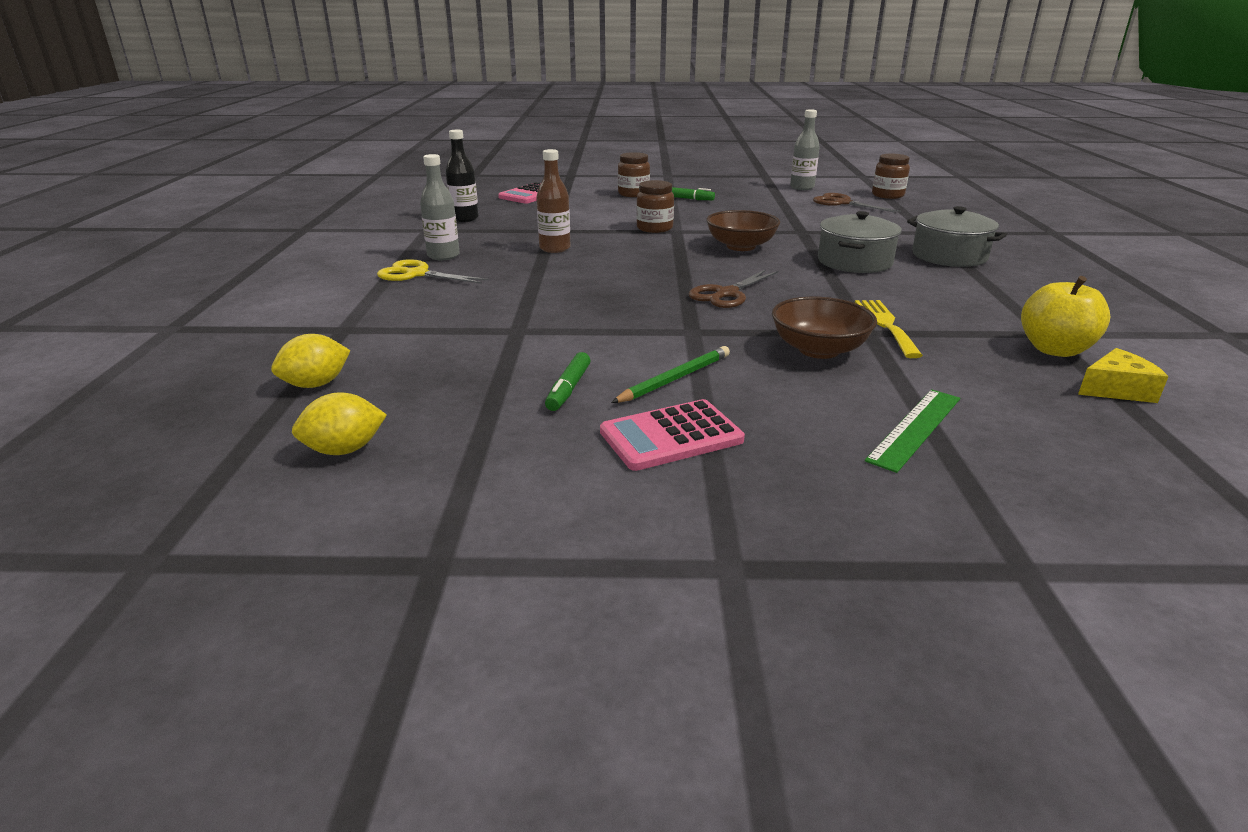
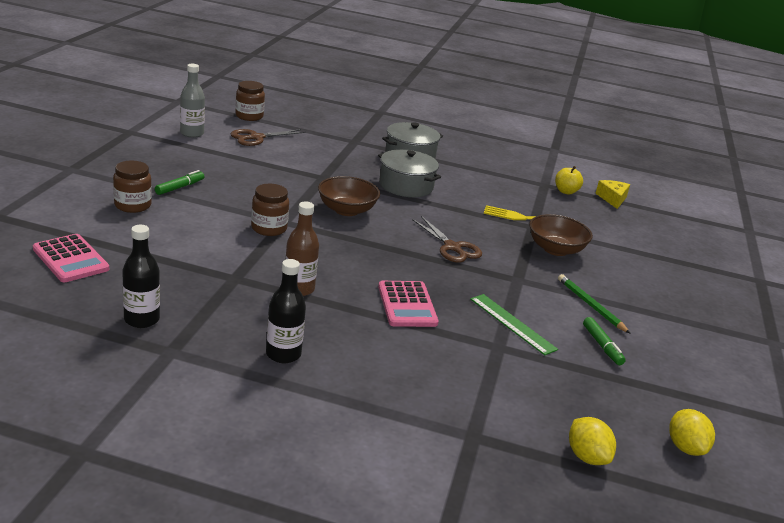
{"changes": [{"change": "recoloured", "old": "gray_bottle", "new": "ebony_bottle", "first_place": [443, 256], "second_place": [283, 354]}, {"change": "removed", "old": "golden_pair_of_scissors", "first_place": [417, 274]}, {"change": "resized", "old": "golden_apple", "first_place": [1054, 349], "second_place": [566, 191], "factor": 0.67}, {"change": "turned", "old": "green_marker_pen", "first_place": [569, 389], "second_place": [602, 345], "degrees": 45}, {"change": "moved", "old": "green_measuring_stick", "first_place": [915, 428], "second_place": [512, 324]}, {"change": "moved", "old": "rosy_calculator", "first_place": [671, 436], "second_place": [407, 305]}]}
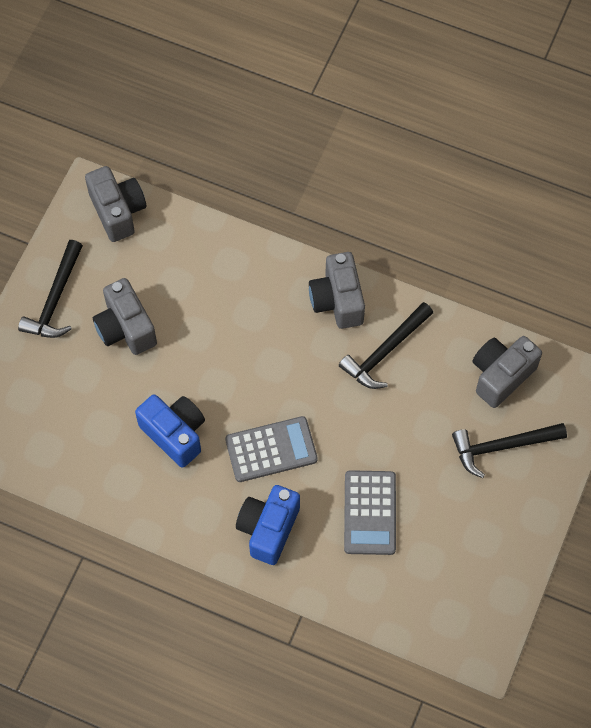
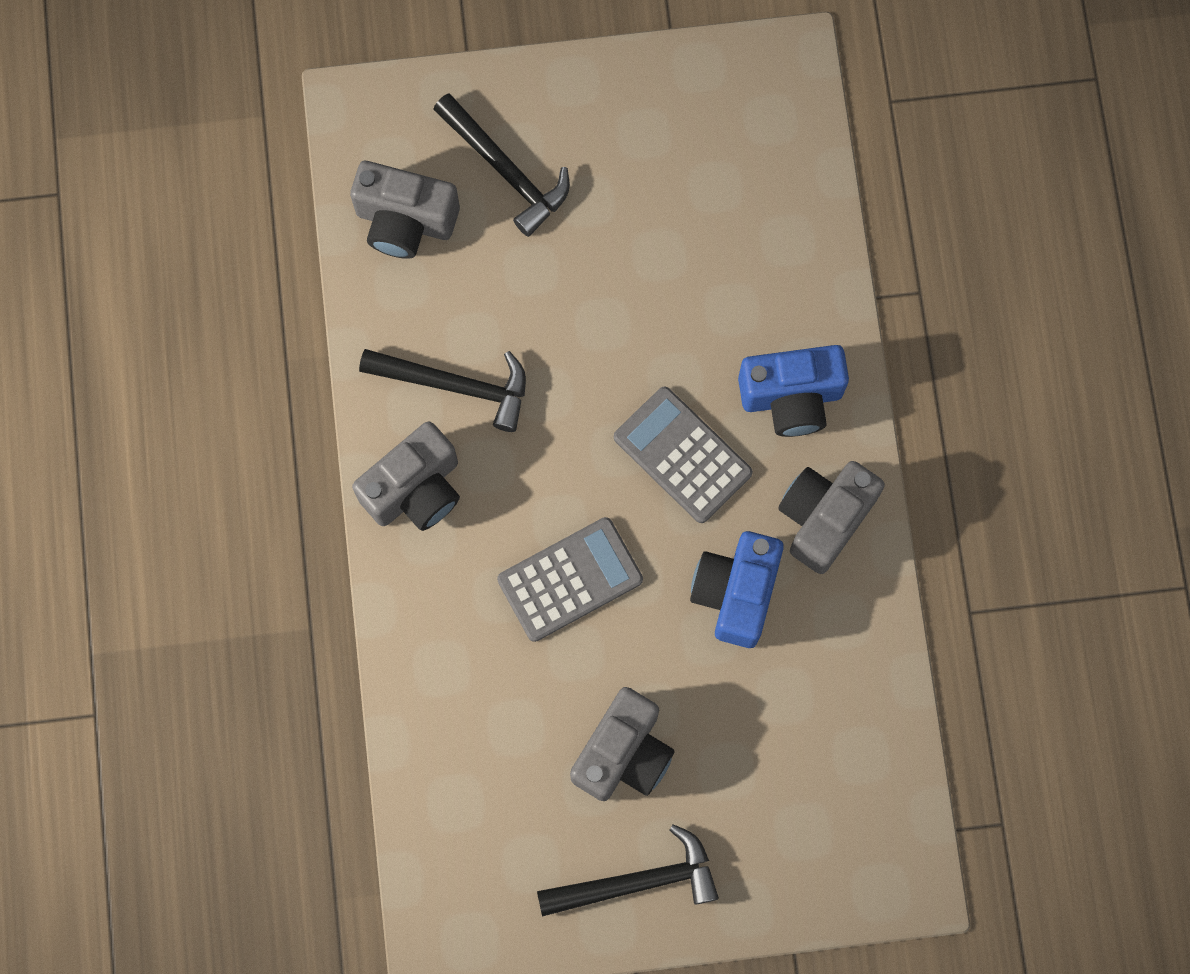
{"changes": [{"change": "moved", "old": "gray_photo_camera", "first_place": [118, 211], "second_place": [824, 518]}, {"change": "moved", "old": "gray_calculator", "first_place": [369, 513], "second_place": [570, 580]}]}
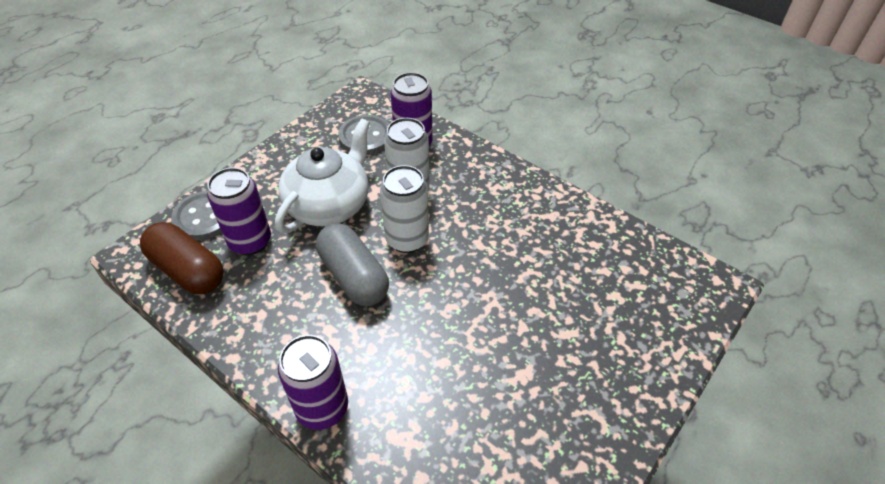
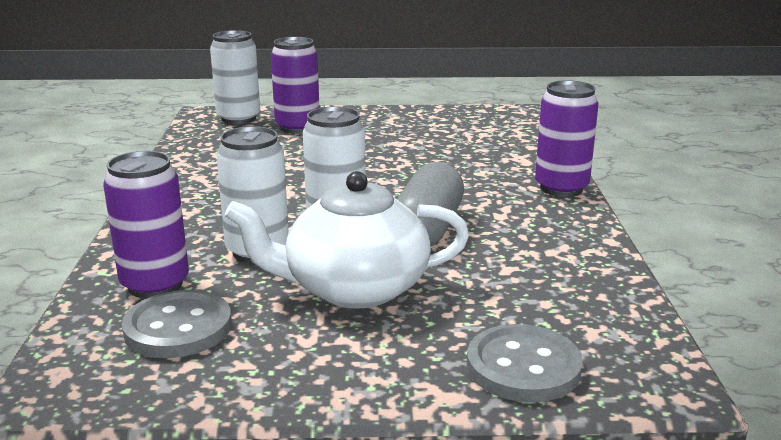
{"changes": [{"change": "moved", "old": "violet_soda_can", "first_place": [250, 242], "second_place": [297, 127]}, {"change": "removed", "old": "dark_brown_capsule", "first_place": [188, 270]}, {"change": "added", "new": "white_soda_can", "second_place": [238, 118]}]}
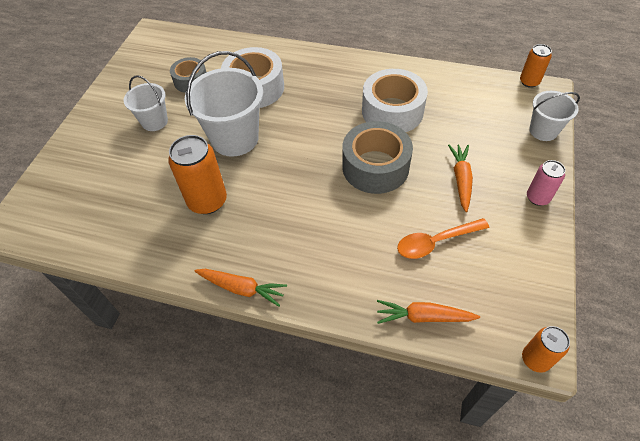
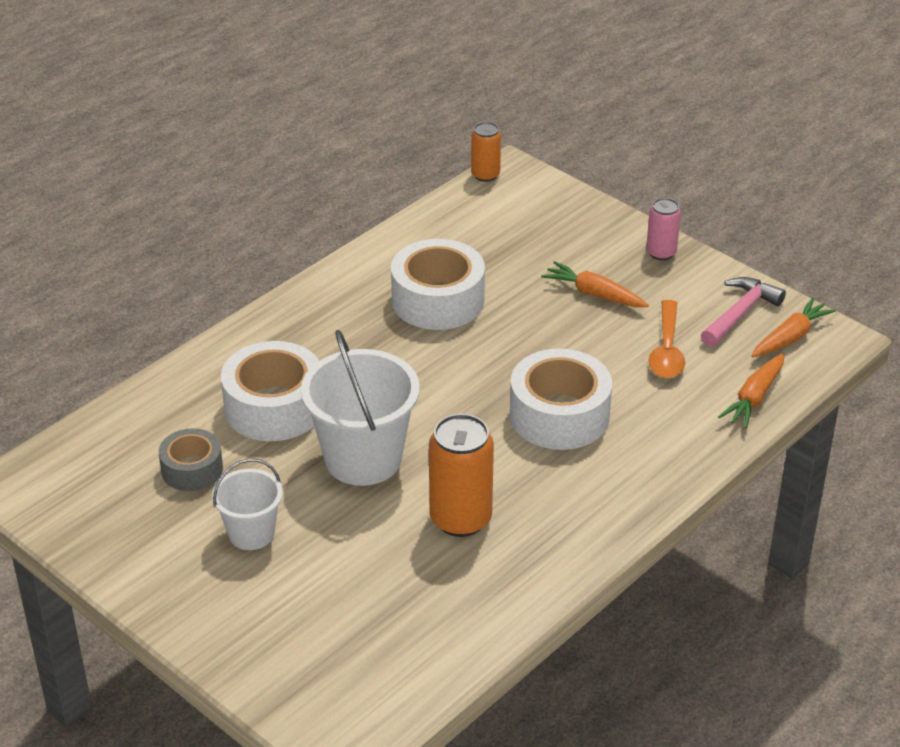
{"changes": [{"change": "removed", "old": "white_bucket", "first_place": [543, 131]}, {"change": "removed", "old": "gray_roll_of_tape", "first_place": [375, 167]}, {"change": "moved", "old": "orange-coloured_carrot", "first_place": [242, 288], "second_place": [790, 337]}, {"change": "removed", "old": "orange-coloured_soda_can", "first_place": [535, 359]}, {"change": "added", "new": "rosy_carpenter's_hammer", "second_place": [740, 313]}, {"change": "added", "new": "white_roll_of_tape", "second_place": [559, 415]}]}
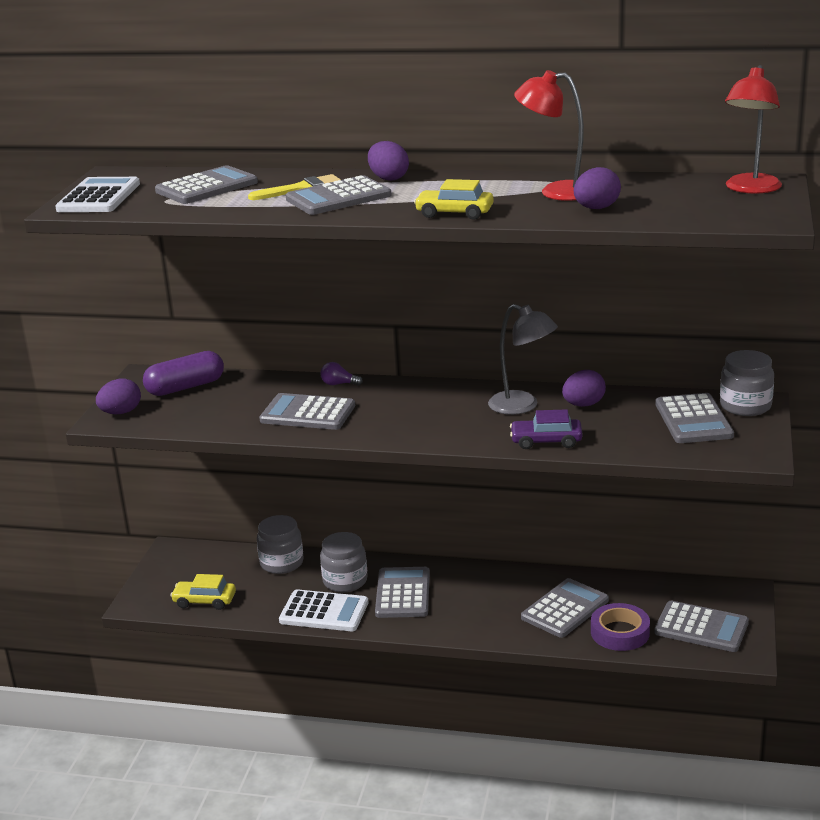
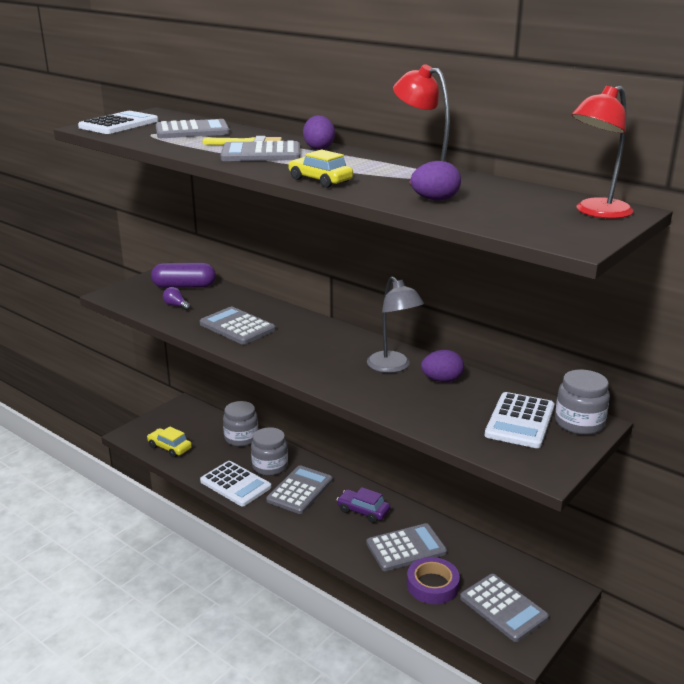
{"changes": [{"change": "moved", "old": "violet_lightbulb", "first_place": [339, 384], "second_place": [176, 306]}, {"change": "removed", "old": "violet_toy_egg", "first_place": [121, 412]}, {"change": "recoloured", "old": "gray_calculator", "new": "white_calculator", "first_place": [693, 420], "second_place": [520, 421]}, {"change": "moved", "old": "violet_toy_car", "first_place": [546, 441], "second_place": [363, 511]}]}
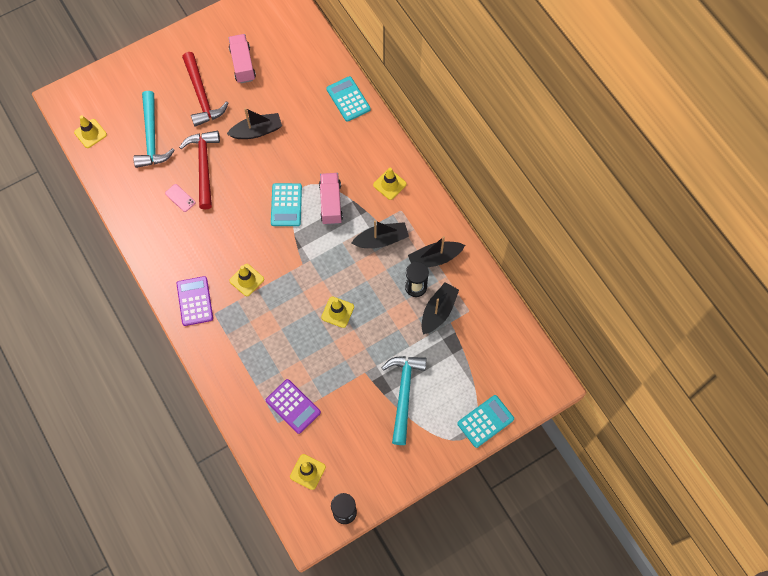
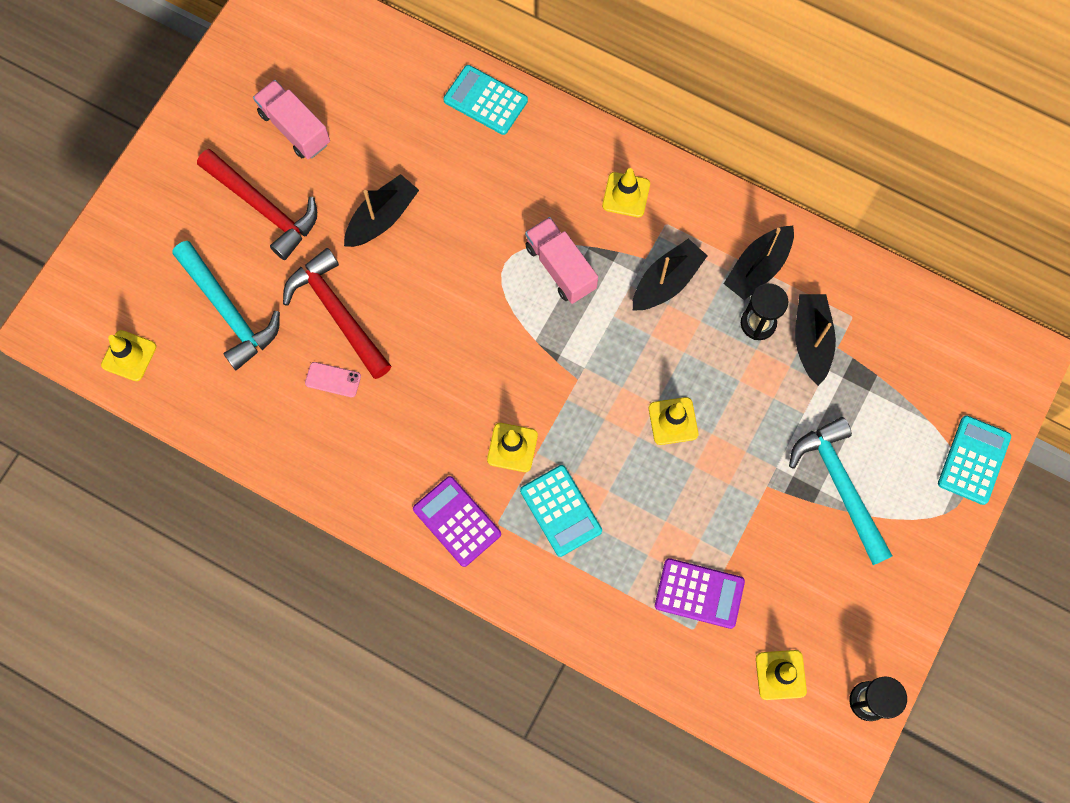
{"changes": [{"change": "moved", "old": "aqua_calculator", "first_place": [286, 205], "second_place": [561, 510]}]}
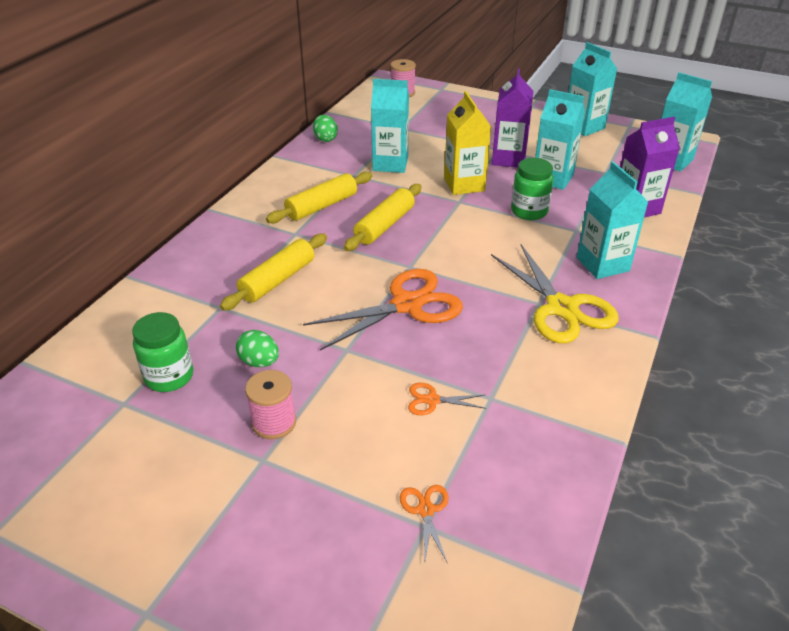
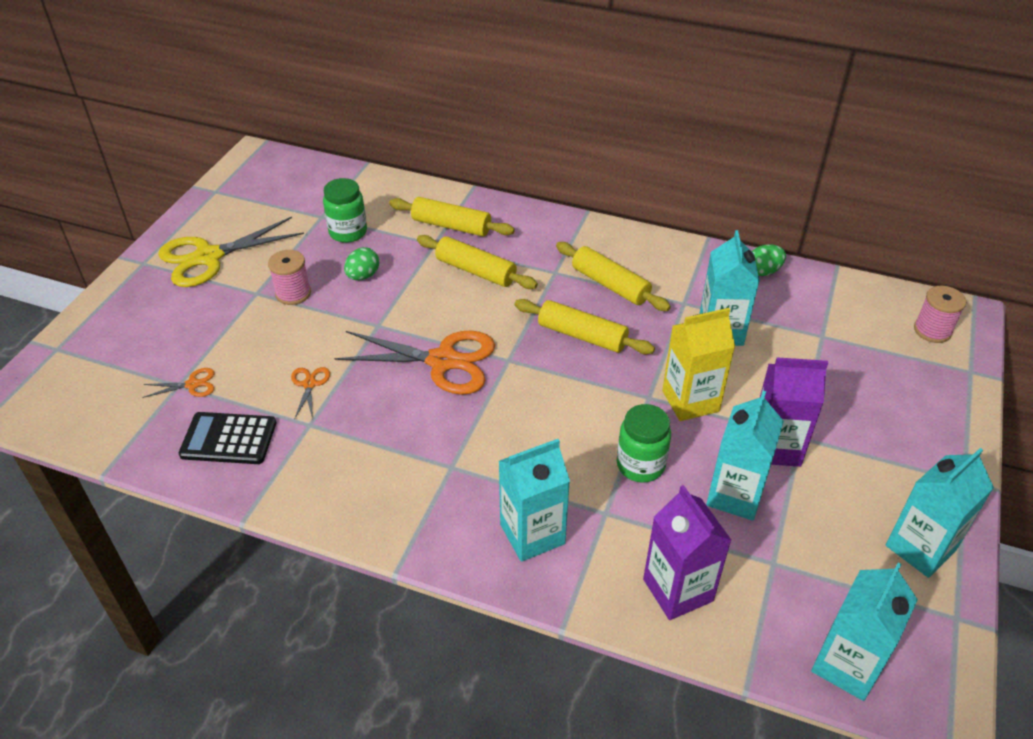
{"changes": [{"change": "moved", "old": "golden_pair_of_scissors", "first_place": [562, 308], "second_place": [208, 257]}, {"change": "turned", "old": "orange-coloured_pair_of_scissors", "first_place": [407, 305], "second_place": [443, 361], "degrees": -45}, {"change": "added", "new": "golden_pastry_roller", "second_place": [451, 226]}, {"change": "added", "new": "ebony_calculator", "second_place": [228, 439]}]}
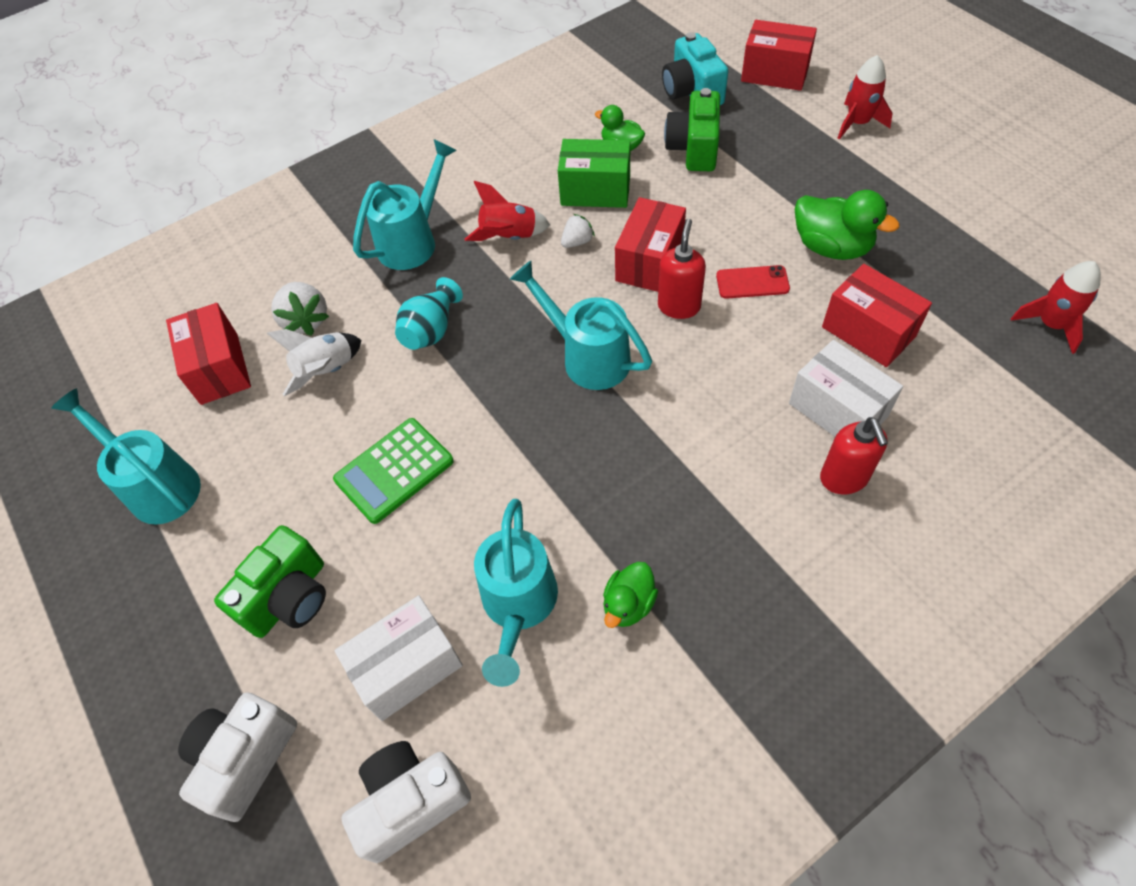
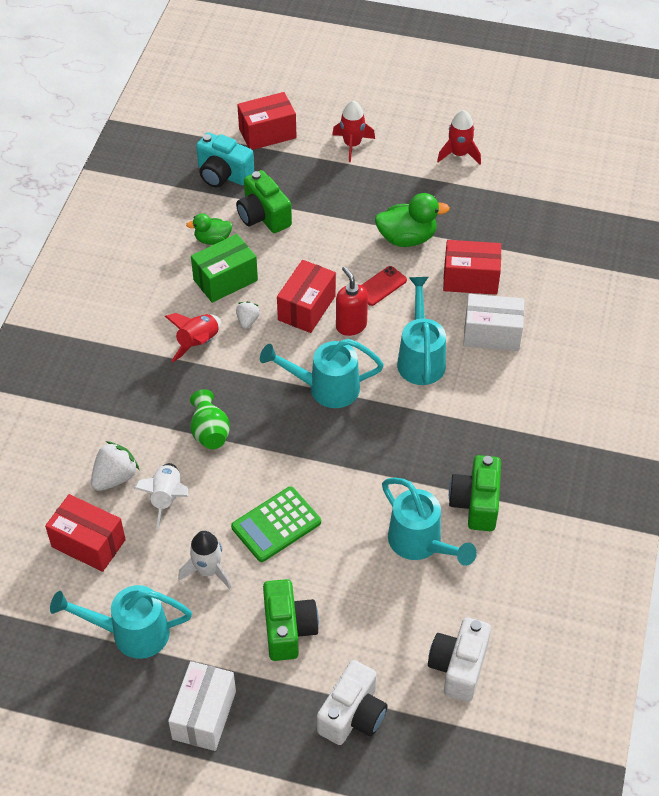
{"changes": [{"change": "moved", "old": "aqua_watering_pot", "first_place": [413, 241], "second_place": [420, 358]}, {"change": "turned", "old": "scarlet_box", "first_place": [649, 262], "second_place": [306, 308], "degrees": 45}, {"change": "moved", "old": "scarlet_rocket", "first_place": [1051, 325], "second_place": [459, 154]}, {"change": "recoloured", "old": "aqua_tall_vase", "new": "green_tall_vase", "first_place": [431, 330], "second_place": [210, 432]}, {"change": "turned", "old": "white_toy_strawberry", "first_place": [306, 320], "second_place": [115, 477], "degrees": -75}, {"change": "removed", "old": "scarlet_soap_pump", "first_place": [844, 478]}, {"change": "turned", "old": "green_calculator", "first_place": [394, 470], "second_place": [276, 525], "degrees": 45}, {"change": "replaced", "old": "green_toy_duck", "new": "green_photo_camera", "first_place": [628, 604], "second_place": [476, 503]}, {"change": "moved", "old": "white_box", "first_place": [407, 667], "second_place": [204, 715]}, {"change": "turned", "old": "white_photo_camera", "first_place": [245, 758], "second_place": [352, 715], "degrees": -135}, {"change": "added", "new": "white_rocket", "second_place": [208, 570]}]}
